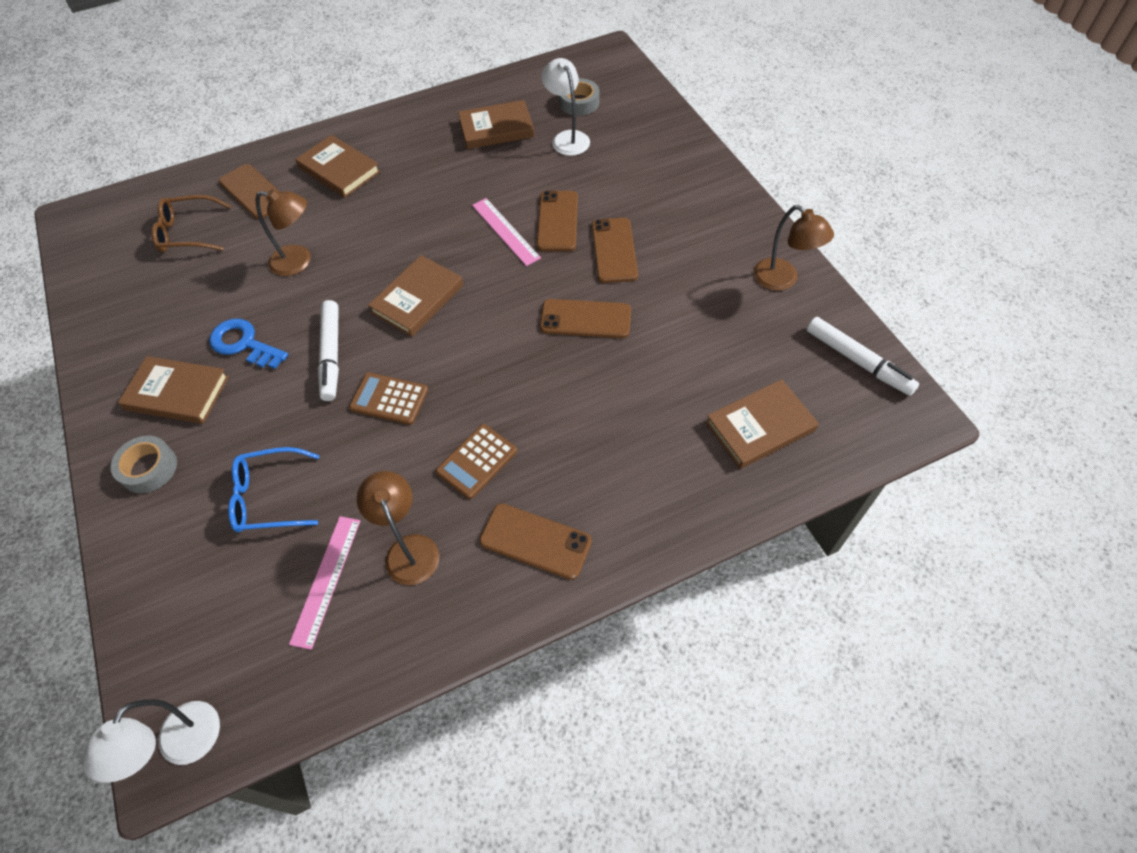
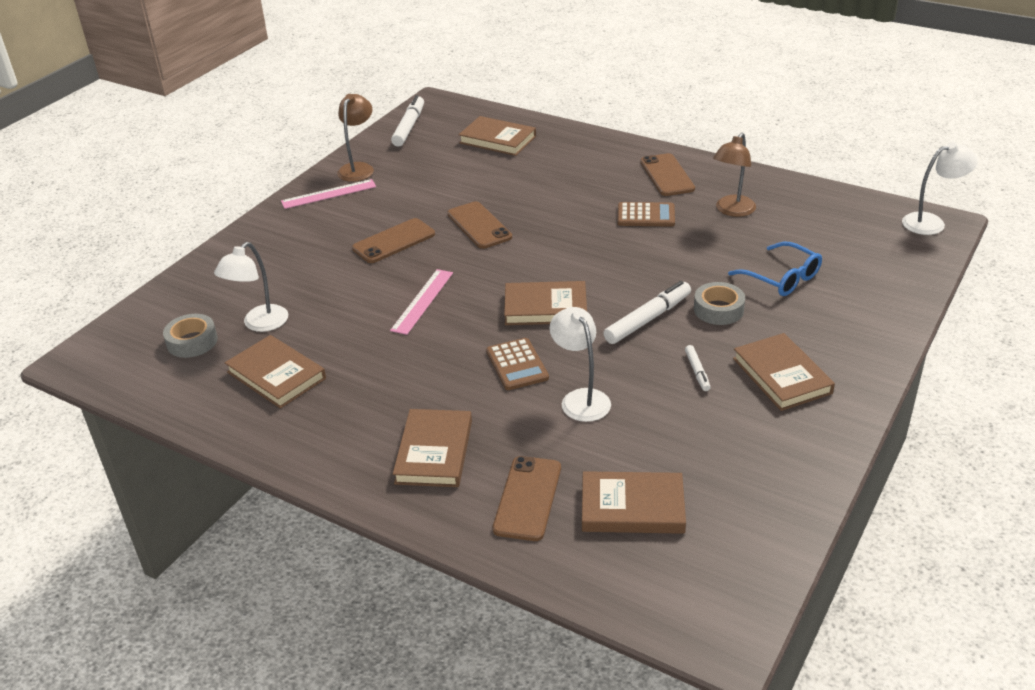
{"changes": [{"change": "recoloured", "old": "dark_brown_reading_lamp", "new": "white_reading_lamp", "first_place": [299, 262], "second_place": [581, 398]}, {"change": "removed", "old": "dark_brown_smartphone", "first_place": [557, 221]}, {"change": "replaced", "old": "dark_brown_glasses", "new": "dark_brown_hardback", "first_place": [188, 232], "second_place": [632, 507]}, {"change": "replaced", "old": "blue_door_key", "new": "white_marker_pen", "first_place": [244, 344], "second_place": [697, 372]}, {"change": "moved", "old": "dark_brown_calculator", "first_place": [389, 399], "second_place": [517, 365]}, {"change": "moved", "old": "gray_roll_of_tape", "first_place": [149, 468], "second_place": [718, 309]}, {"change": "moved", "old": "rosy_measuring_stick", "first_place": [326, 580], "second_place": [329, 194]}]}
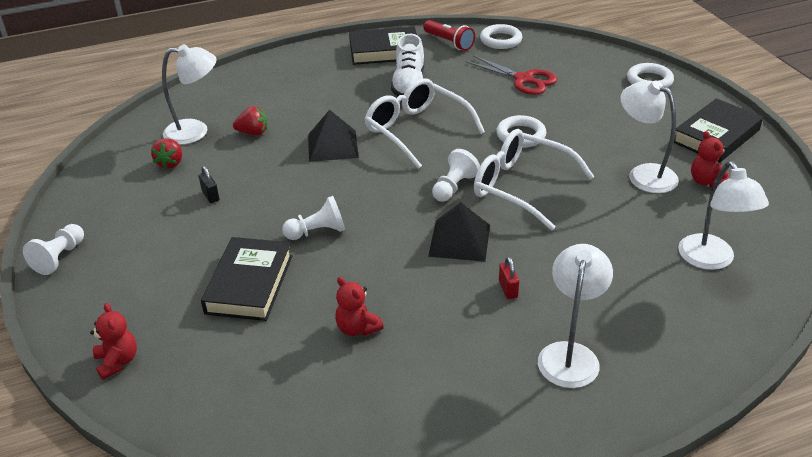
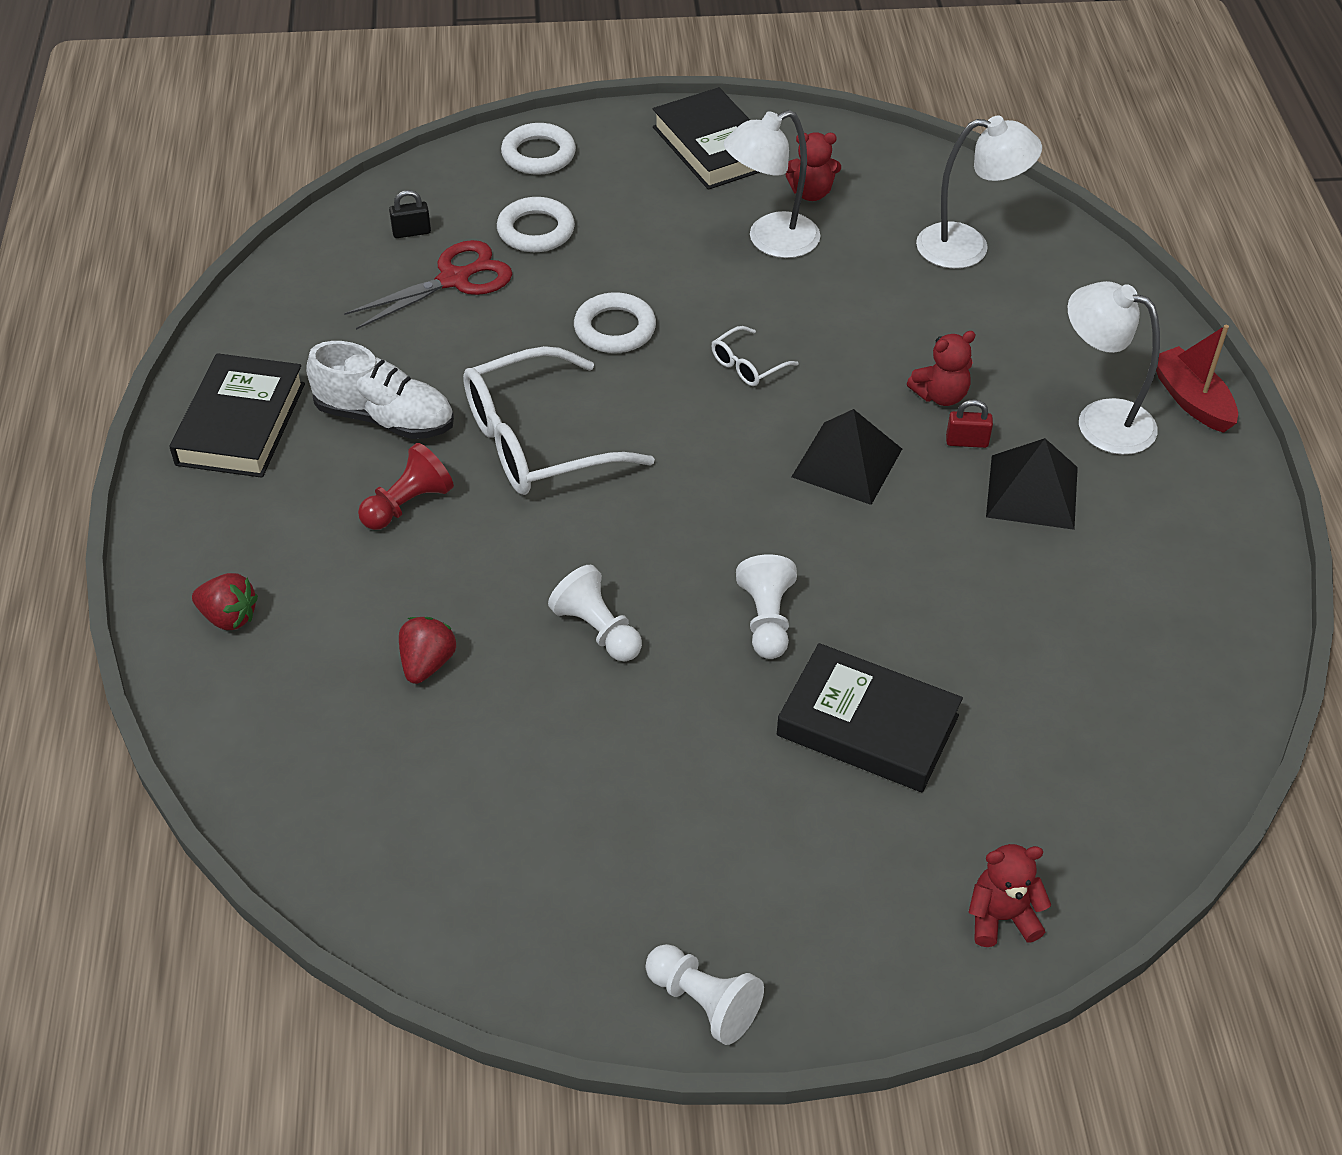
{"changes": [{"change": "removed", "old": "scarlet_flashlight", "first_place": [449, 42]}, {"change": "moved", "old": "white_torus", "first_place": [500, 40], "second_place": [536, 230]}, {"change": "removed", "old": "white_reading_lamp", "first_place": [195, 131]}, {"change": "moved", "old": "ebony_solid_pyramid", "first_place": [333, 145], "second_place": [1032, 491]}, {"change": "resized", "old": "white_glasses", "first_place": [522, 187], "second_place": [748, 365], "factor": 0.44}, {"change": "moved", "old": "scarlet_toy_strawberry", "first_place": [170, 163], "second_place": [229, 617]}, {"change": "moved", "old": "white_game_pawn", "first_place": [453, 187], "second_place": [597, 630]}, {"change": "moved", "old": "ebony_padlock", "first_place": [210, 196], "second_place": [411, 232]}, {"change": "moved", "old": "scarlet_stuffed_bear", "first_place": [357, 328], "second_place": [940, 395]}, {"change": "added", "new": "scarlet_sailboat", "second_place": [1191, 400]}, {"change": "added", "new": "scarlet_game_pawn", "second_place": [408, 504]}]}
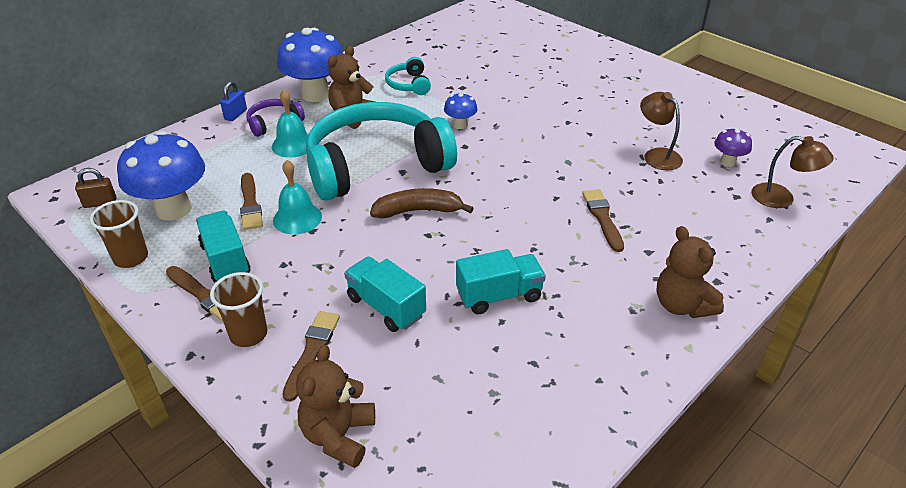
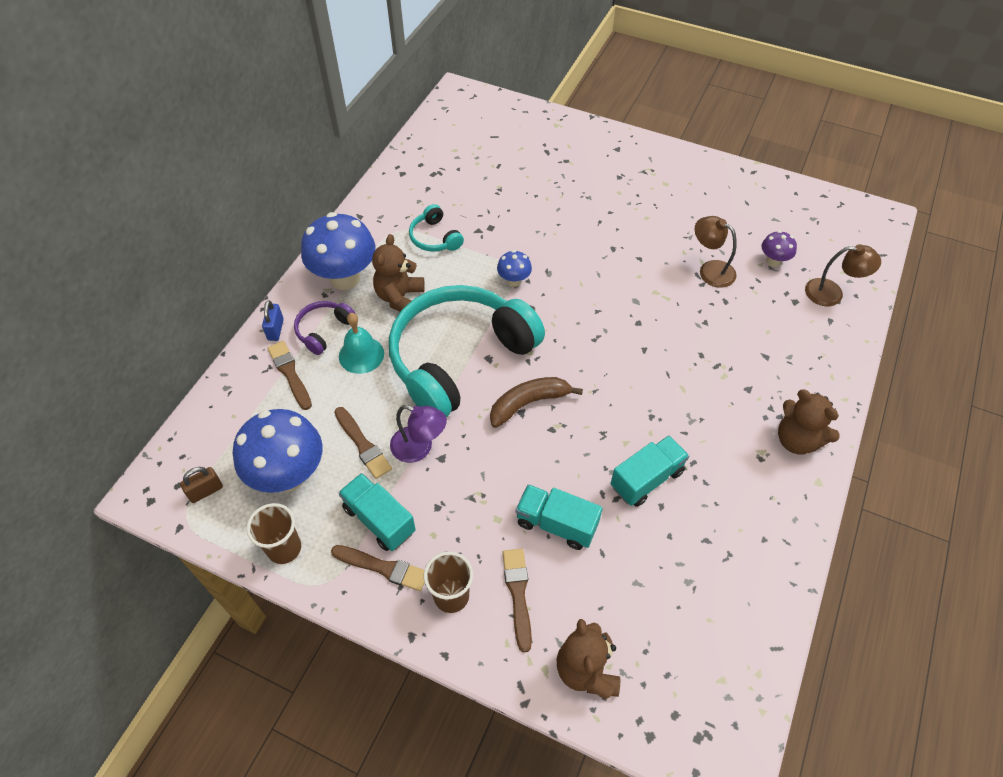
{"changes": [{"change": "replaced", "old": "aqua_bell", "new": "violet_reading_lamp", "first_place": [297, 218], "second_place": [419, 448]}, {"change": "moved", "old": "dark_brown_brush", "first_place": [602, 218], "second_place": [290, 373]}]}
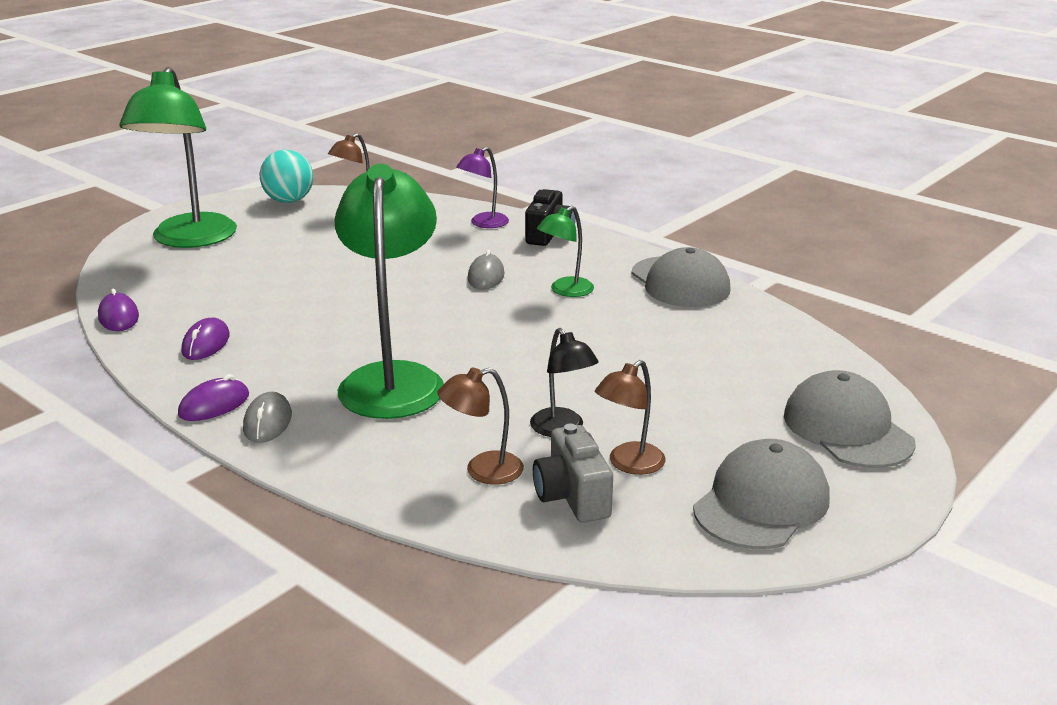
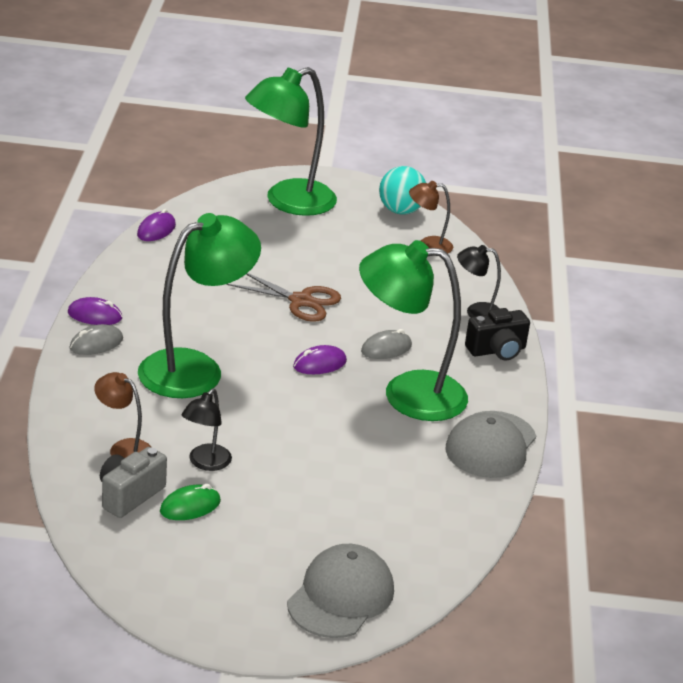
{"changes": [{"change": "recoloured", "old": "violet_reading_lamp", "new": "ebony_reading_lamp", "first_place": [483, 223], "second_place": [476, 312]}, {"change": "resized", "old": "green_reading_lamp", "first_place": [565, 291], "second_place": [407, 394], "factor": 2.1}, {"change": "moved", "old": "violet_PC_mouse", "first_place": [206, 344], "second_place": [319, 364]}, {"change": "replaced", "old": "dark_brown_reading_lamp", "new": "green_PC_mouse", "first_place": [629, 464], "second_place": [190, 506]}, {"change": "removed", "old": "gray_cap", "first_place": [761, 503]}, {"change": "added", "new": "dark_brown_pair_of_scissors", "second_place": [301, 301]}]}
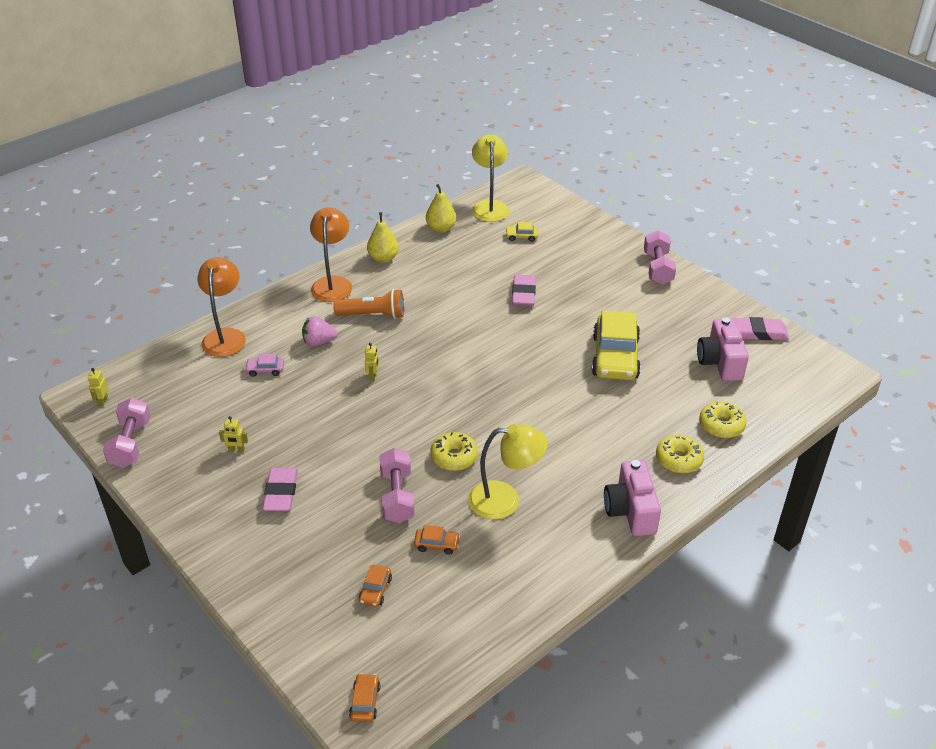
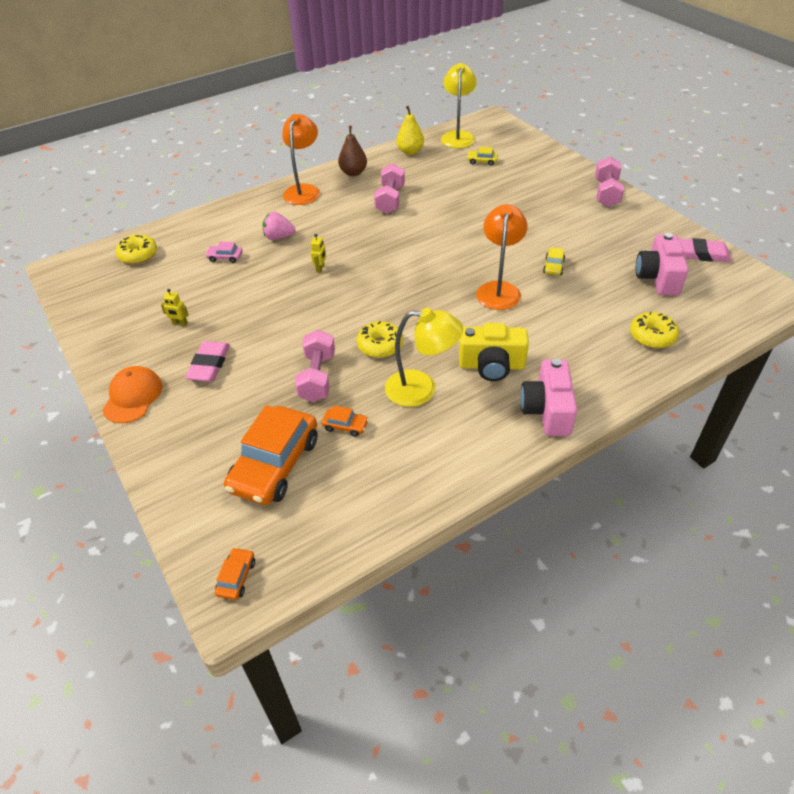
{"changes": [{"change": "recoloured", "old": "golden_pear", "new": "dark_brown_pear", "first_place": [383, 258], "second_place": [353, 173]}, {"change": "moved", "old": "orange-coloured_reading_lamp", "first_place": [225, 336], "second_place": [499, 289]}, {"change": "removed", "old": "rosy_eraser", "first_place": [523, 294]}, {"change": "removed", "old": "orange-coloured_flashlight", "first_place": [373, 315]}, {"change": "resized", "old": "golden_toy_car", "first_place": [615, 357], "second_place": [553, 267], "factor": 0.42}, {"change": "removed", "old": "golden_toy_robot", "first_place": [102, 401]}, {"change": "moved", "old": "rosy_hand_weight", "first_place": [131, 443], "second_place": [390, 200]}, {"change": "moved", "old": "golden_glazed_donut", "first_place": [678, 459], "second_place": [138, 255]}, {"change": "resized", "old": "orange-coloured_toy_car", "first_place": [375, 590], "second_place": [275, 464], "factor": 2.36}, {"change": "added", "new": "golden_photo_camera", "second_place": [491, 365]}, {"change": "added", "new": "orange-coloured_cap", "second_place": [133, 397]}]}
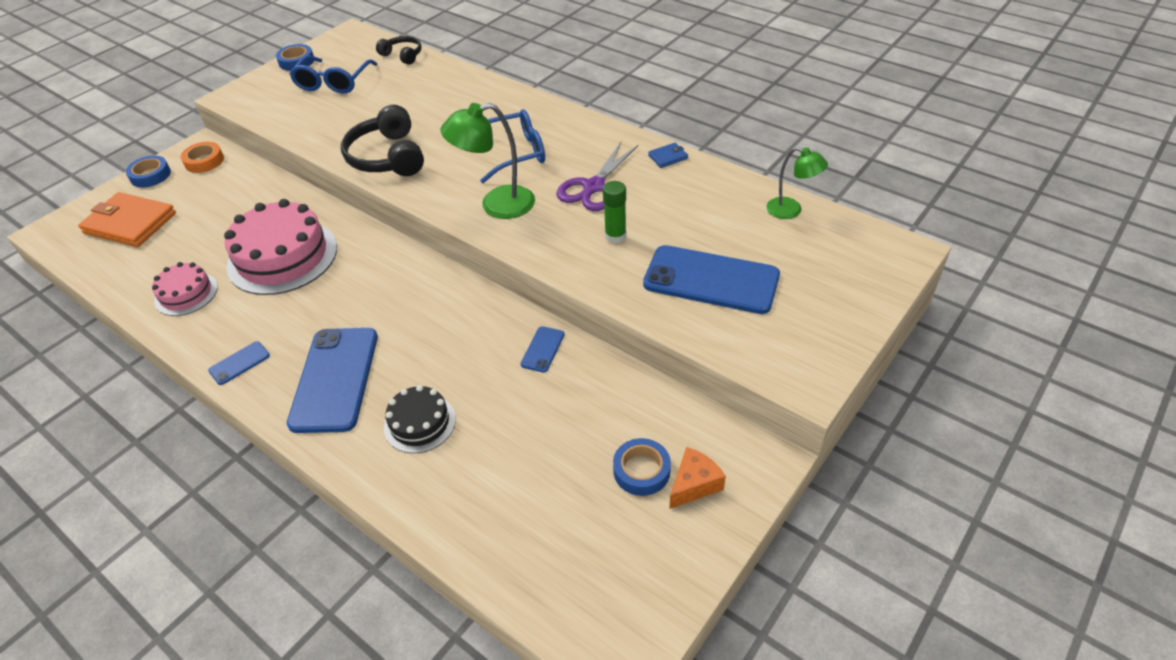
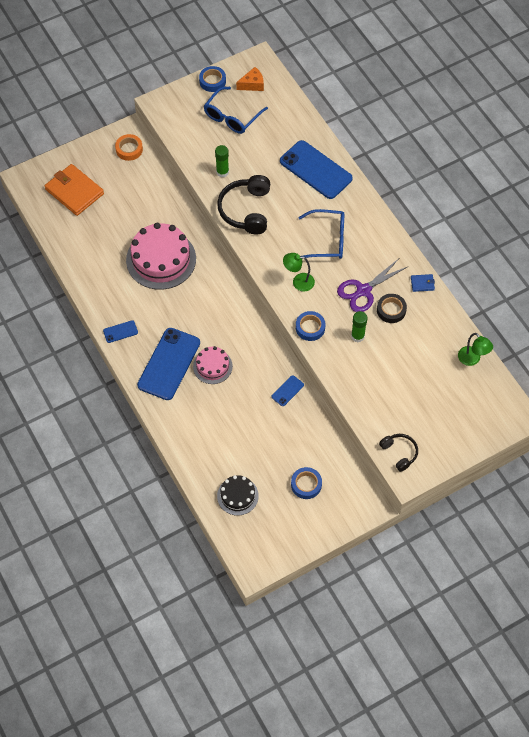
{"changes": [{"change": "moved", "old": "ebony_headset", "first_place": [403, 55], "second_place": [399, 453]}, {"change": "resized", "old": "green_reading_lamp", "first_place": [496, 205], "second_place": [298, 281], "factor": 0.63}, {"change": "moved", "old": "blue_roll_of_tape", "first_place": [150, 175], "second_place": [310, 328]}, {"change": "moved", "old": "blue_smartphone", "first_place": [711, 280], "second_place": [315, 170]}, {"change": "moved", "old": "rosy_layer_cake", "first_place": [186, 294], "second_place": [212, 366]}, {"change": "moved", "old": "ebony_layer_cake", "first_place": [420, 423], "second_place": [237, 496]}, {"change": "moved", "old": "orange-coloured_piece_of_cheese", "first_place": [694, 484], "second_place": [252, 84]}, {"change": "added", "new": "green_glue_stick", "second_place": [222, 172]}, {"change": "added", "new": "ebony_roll_of_tape", "second_place": [391, 310]}]}
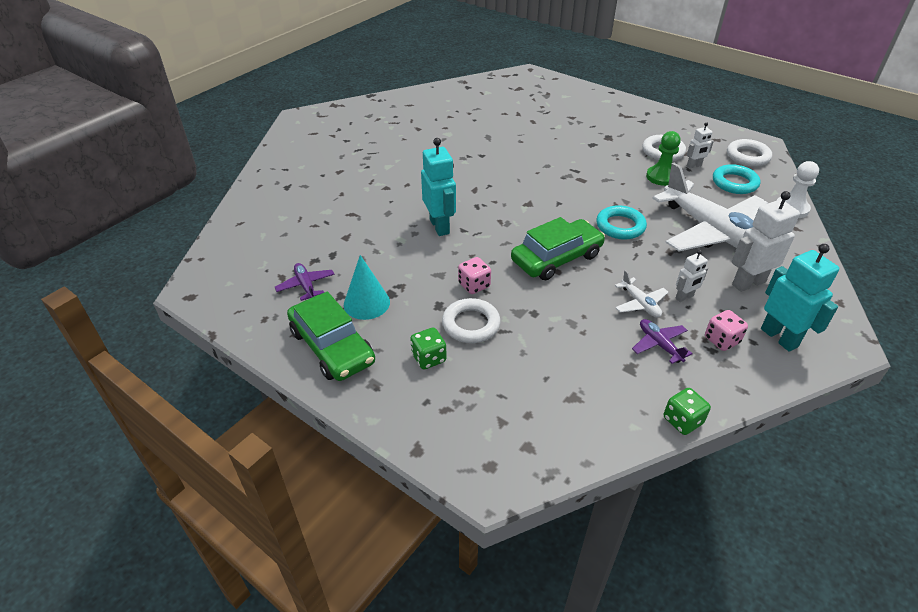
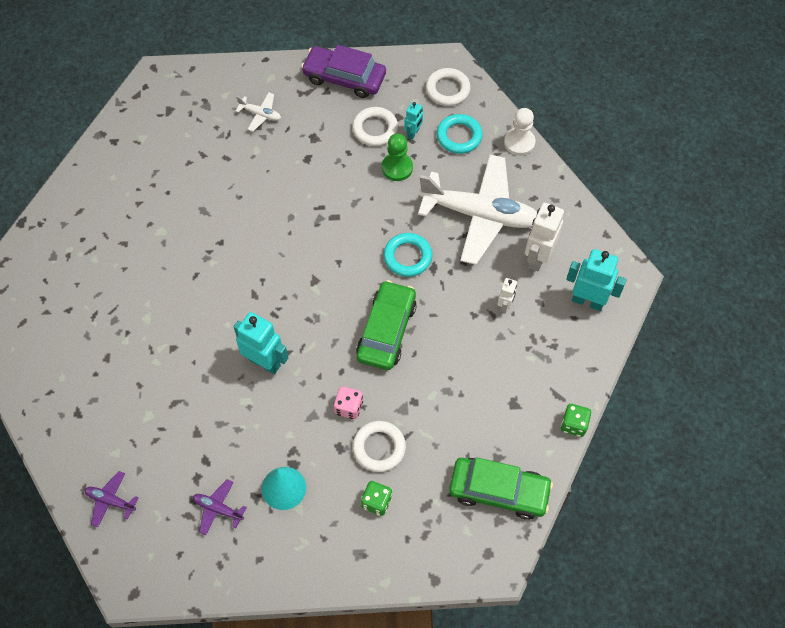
{"changes": [{"change": "recoloured", "old": "white_toy_robot", "new": "aqua_toy_robot", "first_place": [694, 166], "second_place": [413, 133]}, {"change": "moved", "old": "white_plane", "first_place": [640, 303], "second_place": [260, 114]}, {"change": "moved", "old": "green_toy_car", "first_place": [332, 346], "second_place": [499, 491]}, {"change": "removed", "old": "rosy_game_die", "first_place": [721, 340]}, {"change": "moved", "old": "violet_plane", "first_place": [659, 344], "second_place": [110, 501]}, {"change": "added", "new": "violet_toy_car", "second_place": [344, 78]}]}
